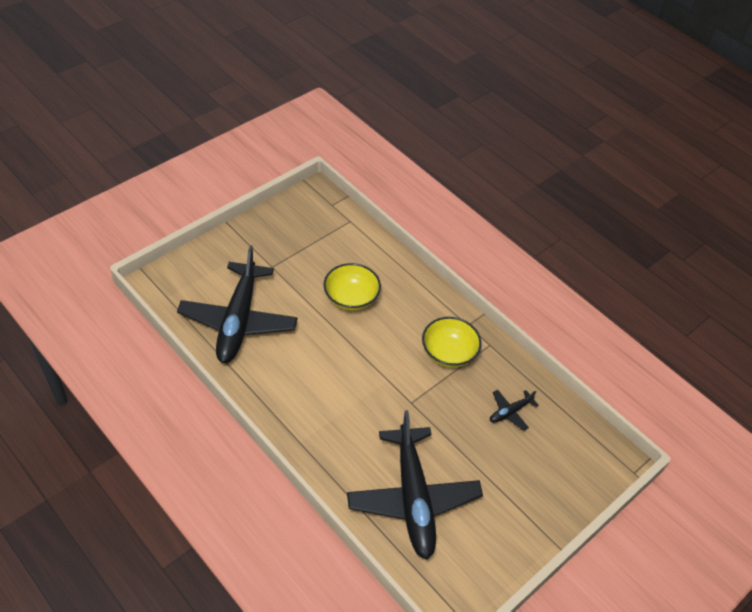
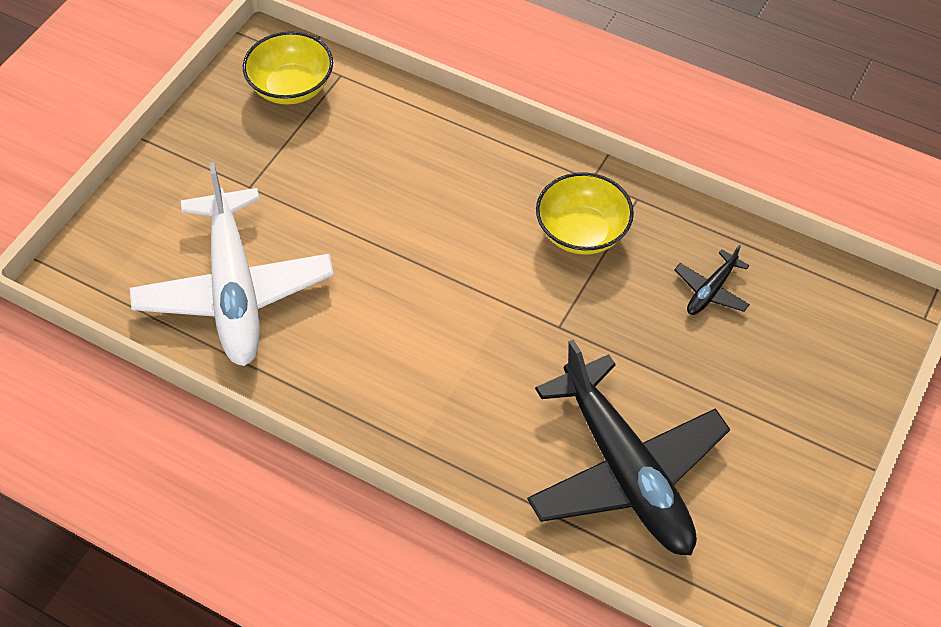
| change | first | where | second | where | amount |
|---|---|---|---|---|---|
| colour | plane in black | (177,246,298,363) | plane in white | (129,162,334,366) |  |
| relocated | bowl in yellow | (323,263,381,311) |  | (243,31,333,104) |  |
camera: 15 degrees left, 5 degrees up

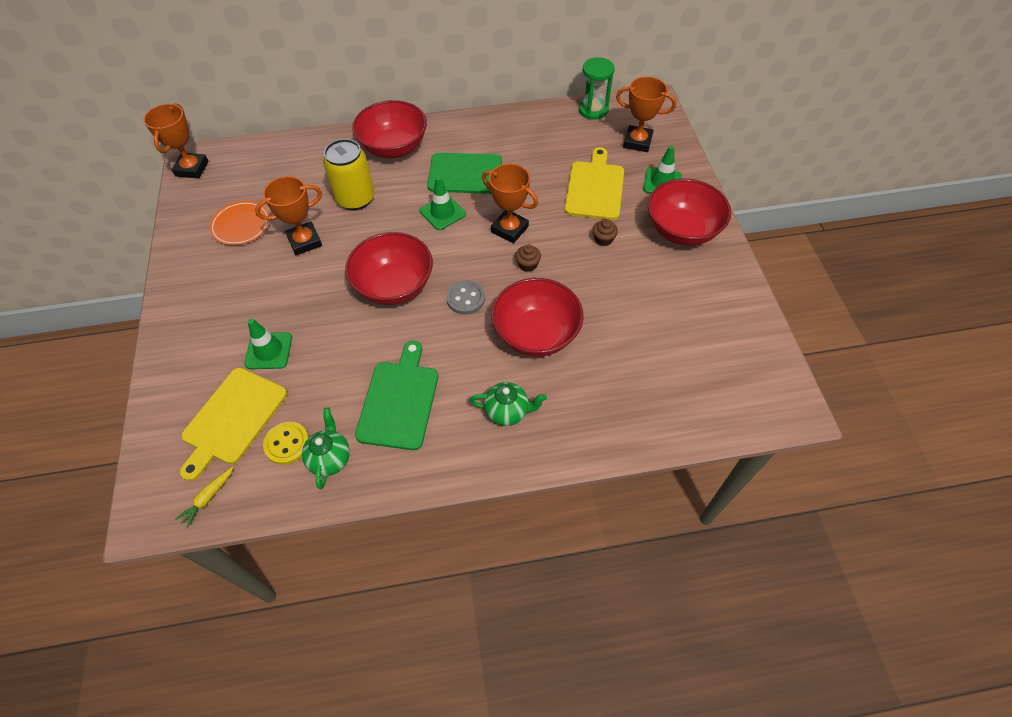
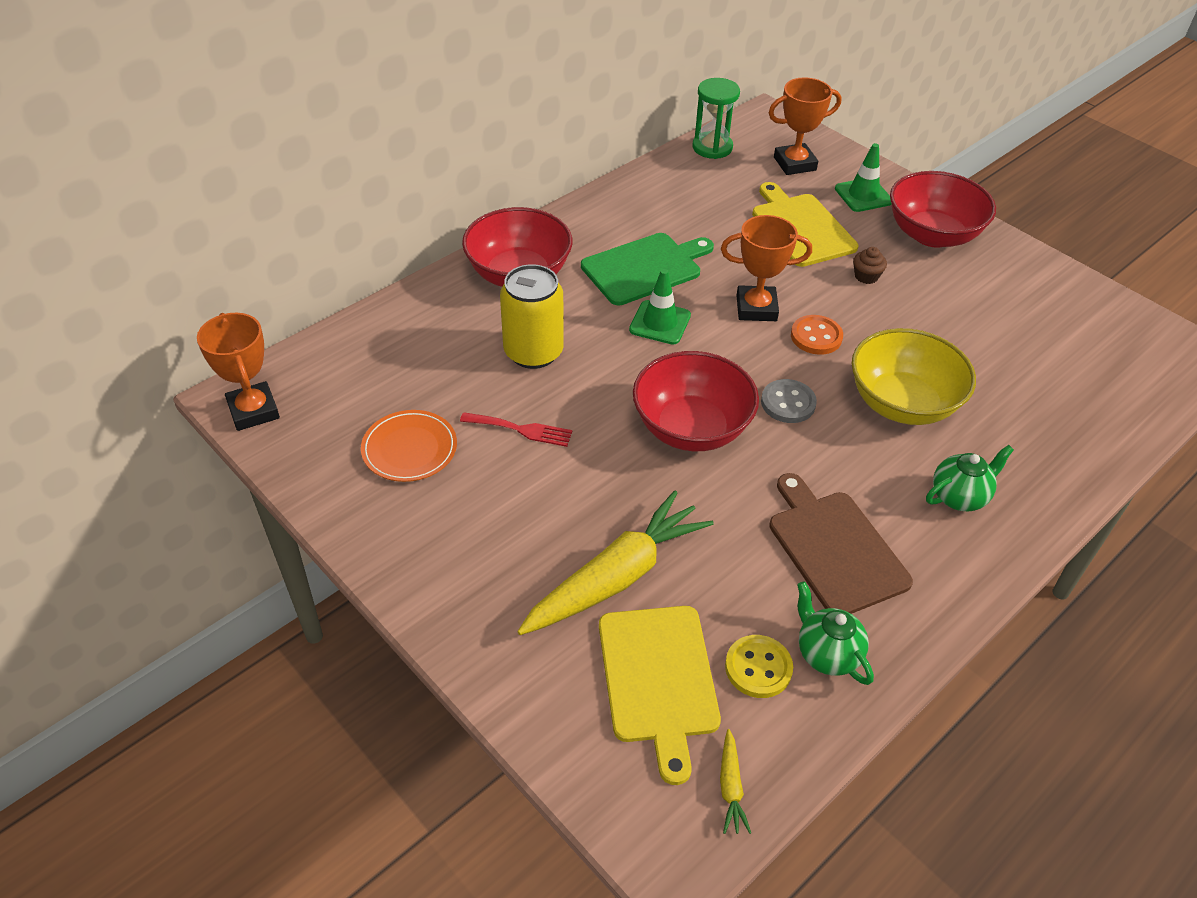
| change | first | where | second | where | amount |
|---|---|---|---|---|---|
| exchanged | trophy in orange | (255,176,322,255) | fork in red | (460,412,572,447) |  |
| exchanged | cupcake in brown | (515,245,541,272) | button in orange | (791,315,843,355) |  |
| colour | bowl in red | (491,278,584,357) | bowl in yellow | (852,328,976,425) |  |
| exchanged | traffic cone in green | (244,318,292,369) | carrot in yellow | (517,490,714,635) |  |
| colour | cutting board in green | (355,341,438,450) | cutting board in brown | (769,473,913,614) |  |
camera: 35 degrees left, 10 degrees down

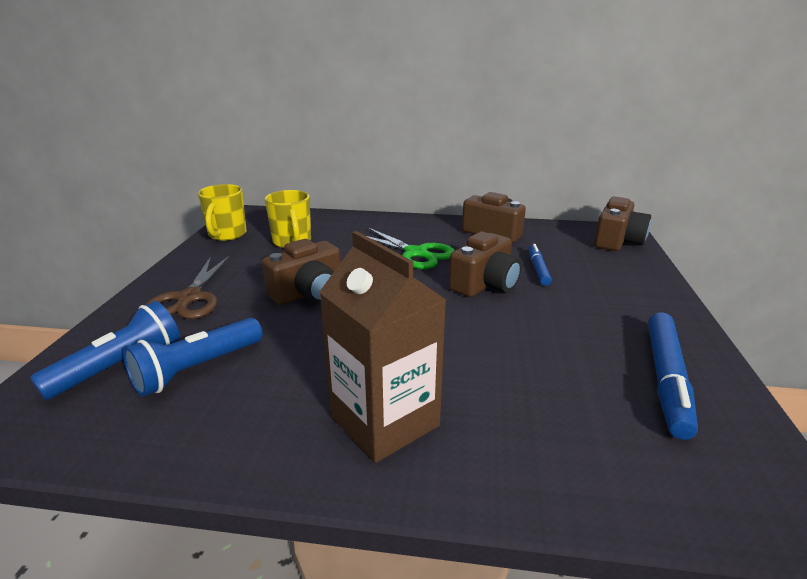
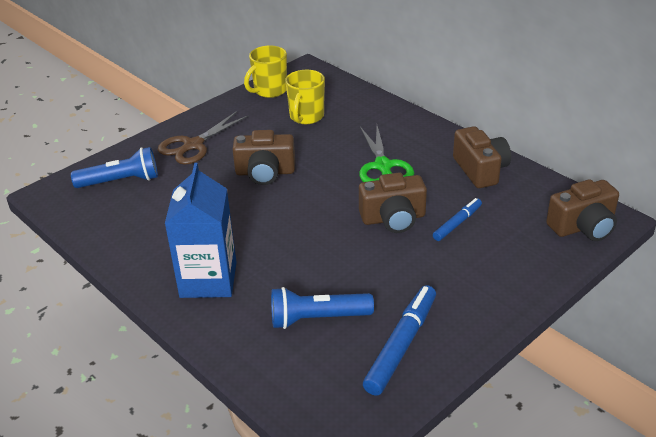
| change | first | where | second | where | amount |
|---|---|---|---|---|---|
| colour | carton in brown | (319,231,446,463) | carton in blue | (165,163,237,298) |  |
| spun | marker in blue | (648,312,698,440) |  | (363,285,436,396) | 150 degrees clockwise |
| relocated | flashlight in blue | (123,318,263,397) |  | (271,287,374,329) |  |
camera: 40 degrees right, 10 degrees up

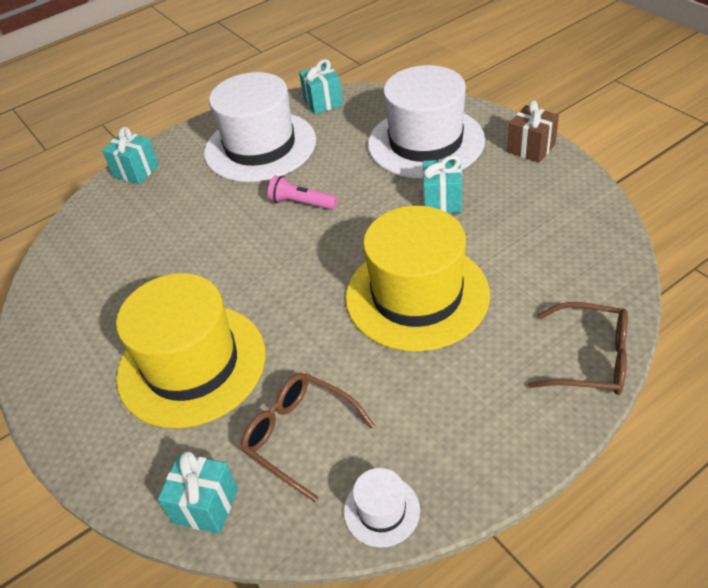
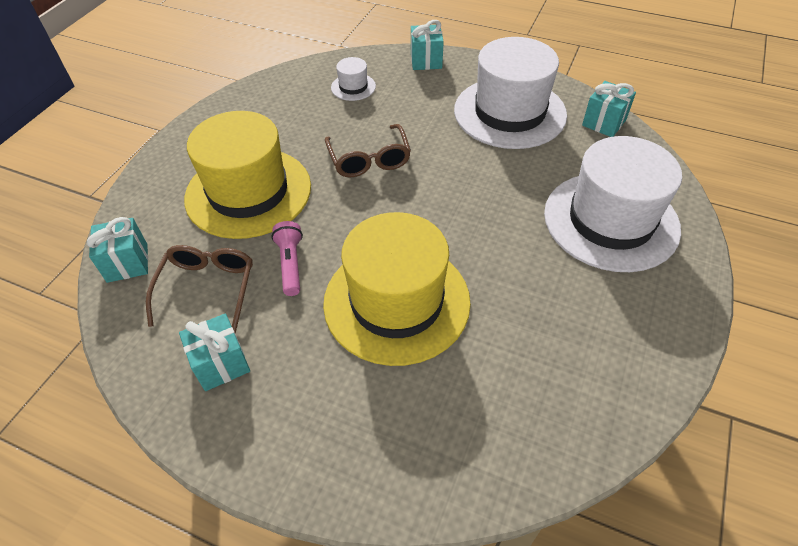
| change | first | where | second | where | amount |
|---|---|---|---|---|---|
| missing | gift in brown | (507,100,559,163) |  |  |  |
| relocated | gift in turquoise | (423,155,462,213) |  | (179,313,250,391) |  |
| relocated | flashlight in pink | (268,175,338,210) |  | (271,221,303,296) |  |
| relocated | glasses in brown | (528,302,628,395) |  | (325,124,411,177) |  |
| relocated | hat in white | (344,468,420,547) |  | (331,57,376,101) |  |
camera: 55 degrees right, 5 degrees up

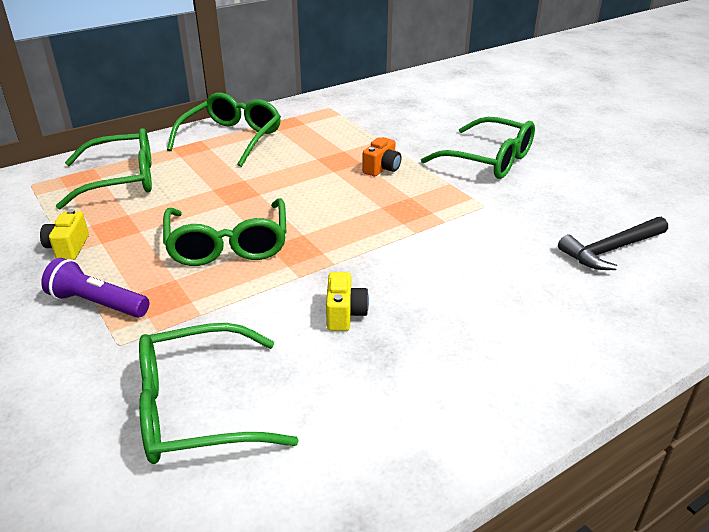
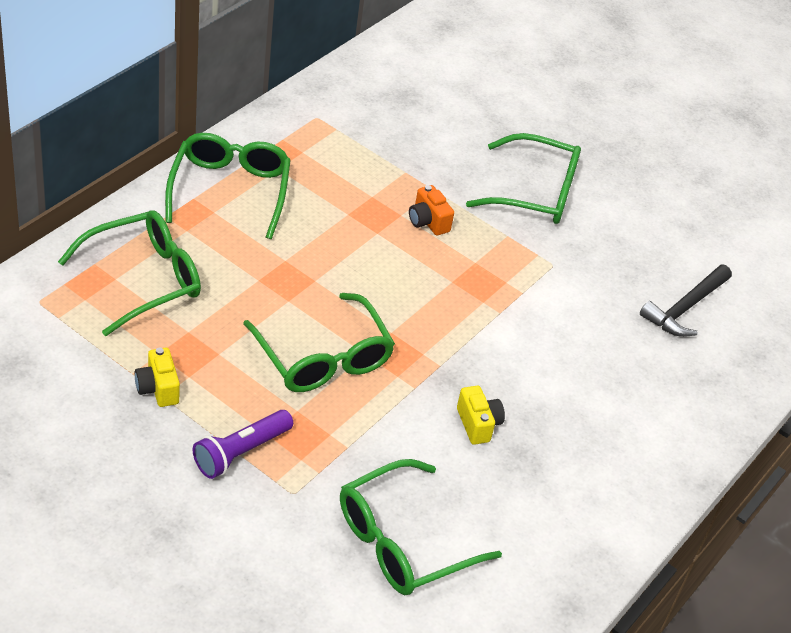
| change | first | where | second | where | amount |
|---|---|---|---|---|---|
| spun | camera in orange | (362,137,401,176) |  | (409,185,454,236) | 135 degrees clockwise |
| spun | flashlight in purple | (41,258,150,318) |  | (193,410,293,479) | 45 degrees counterclockwise |
camera: 25 degrees left, 10 degrees up

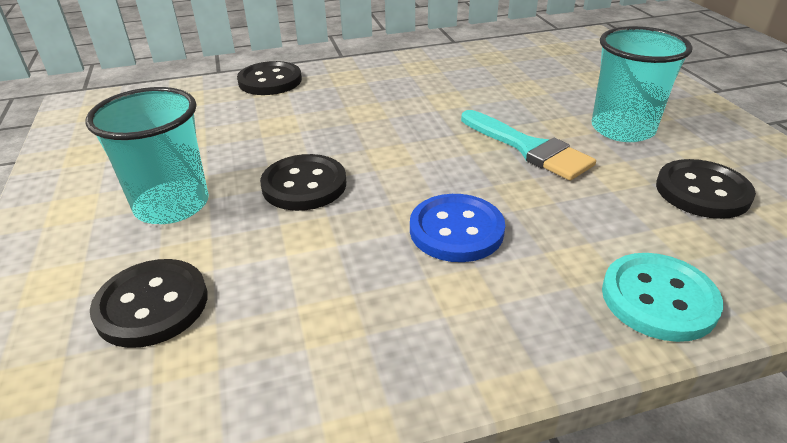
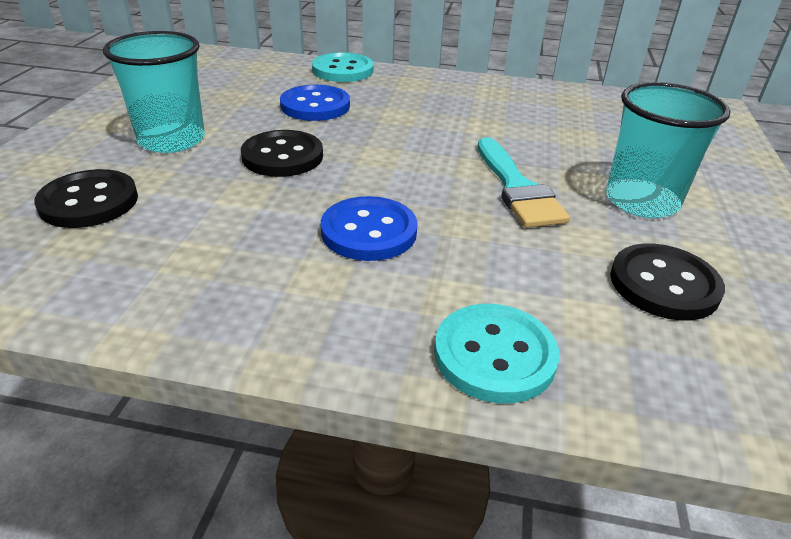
| change | first | where | second | where | amount |
|---|---|---|---|---|---|
| colour | button in black | (237,61,302,95) | button in turquoise | (312,52,374,82) |  |
| appeared |  |  | button in blue | (280,85,350,121) |  |
camera: 25 degrees right, 0 degrees up

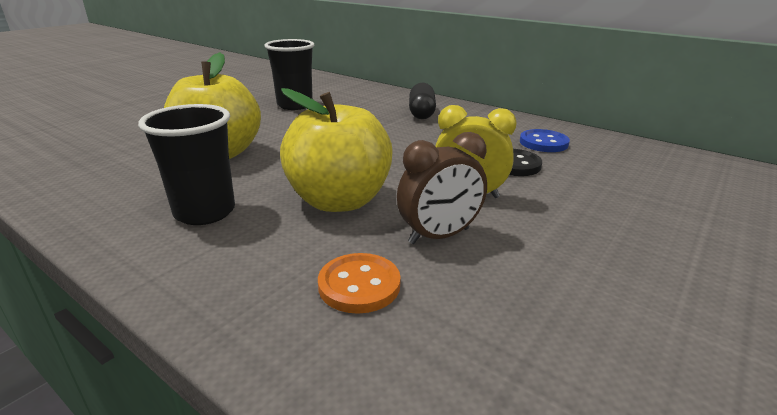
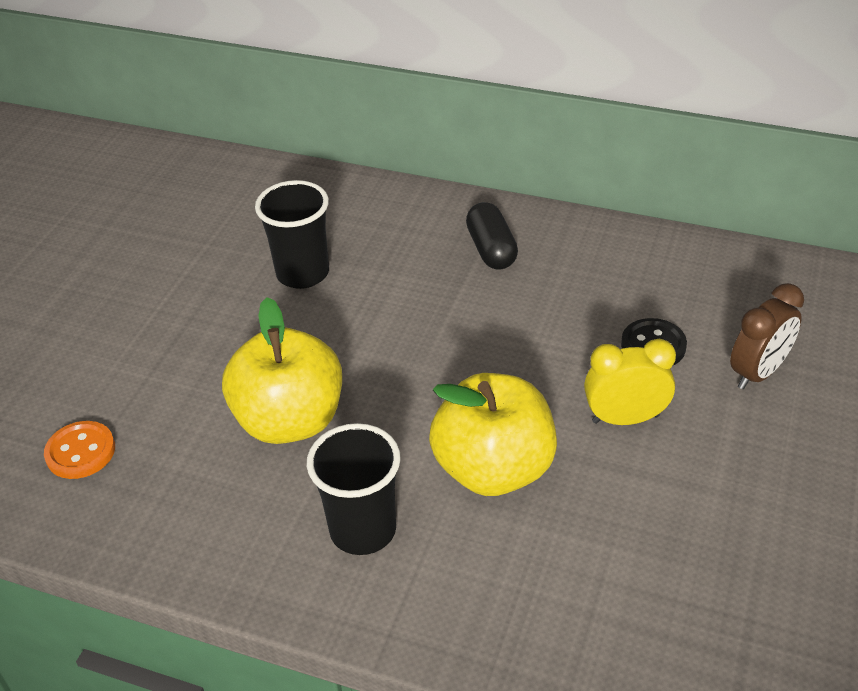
| change | first | where | second | where | amount |
|---|---|---|---|---|---|
| missing | button in blue | (520,129,570,152) |  |  |  |
| relocated | clock in brown | (397,132,487,244) |  | (730,283,804,389) |  |
| relocated | button in orange | (318,253,401,314) |  | (44,421,115,479) |  |
camera: 15 degrees left, 15 degrees up

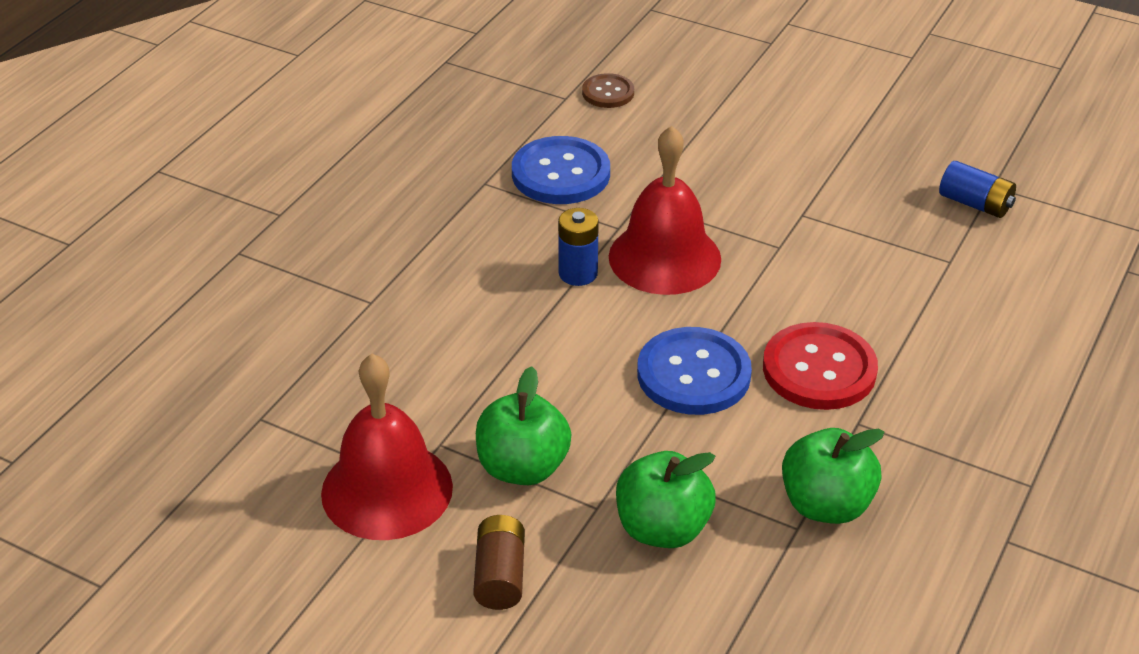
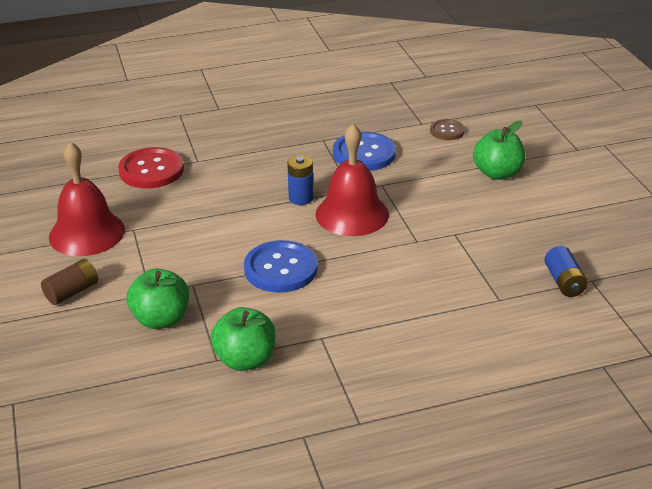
| change | first | where | second | where | amount |
|---|---|---|---|---|---|
| relocated | button in red | (763,322,878,410) |  | (118,147,184,188) |  |
| relocated | apple in green | (476,366,571,485) |  | (473,121,525,180) |  |
camera: 45 degrees right, 5 degrees down

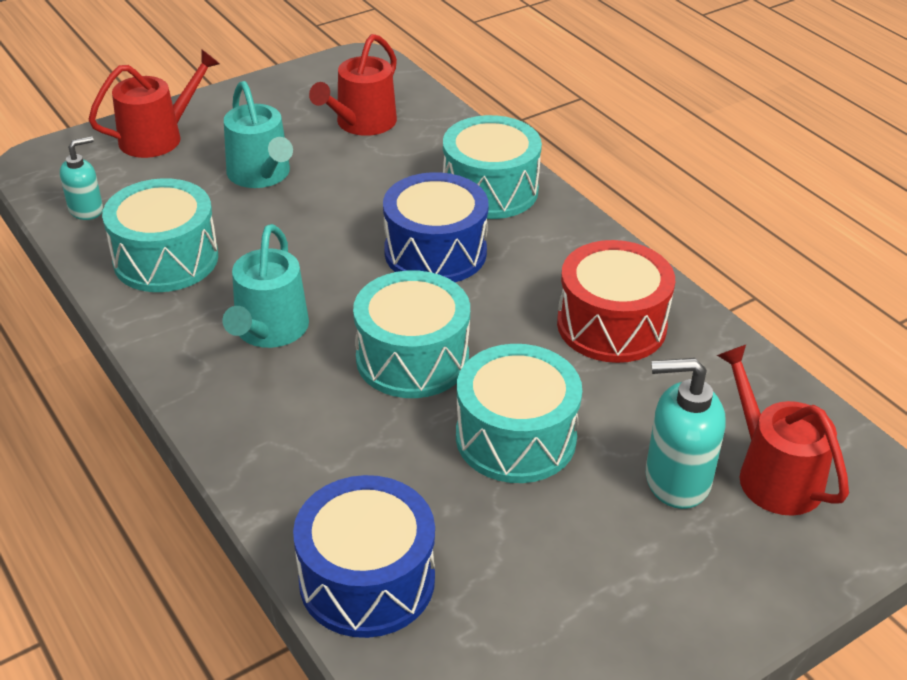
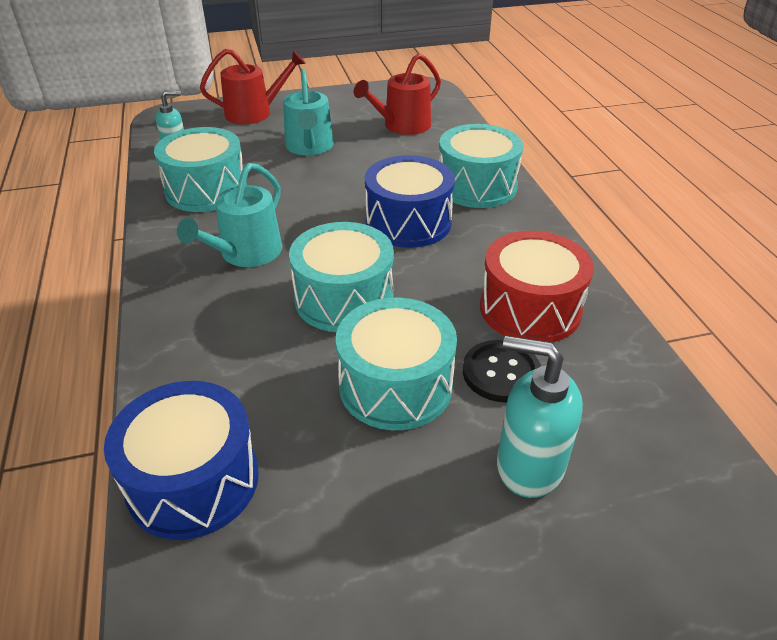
| change | first | where | second | where | amount |
|---|---|---|---|---|---|
| missing | watering can in red | (717,345,849,516) |  |  |  |
| appeared |  |  | button in black | (463,340,541,403) |  |
camera: 20 degrees right, 0 degrees up

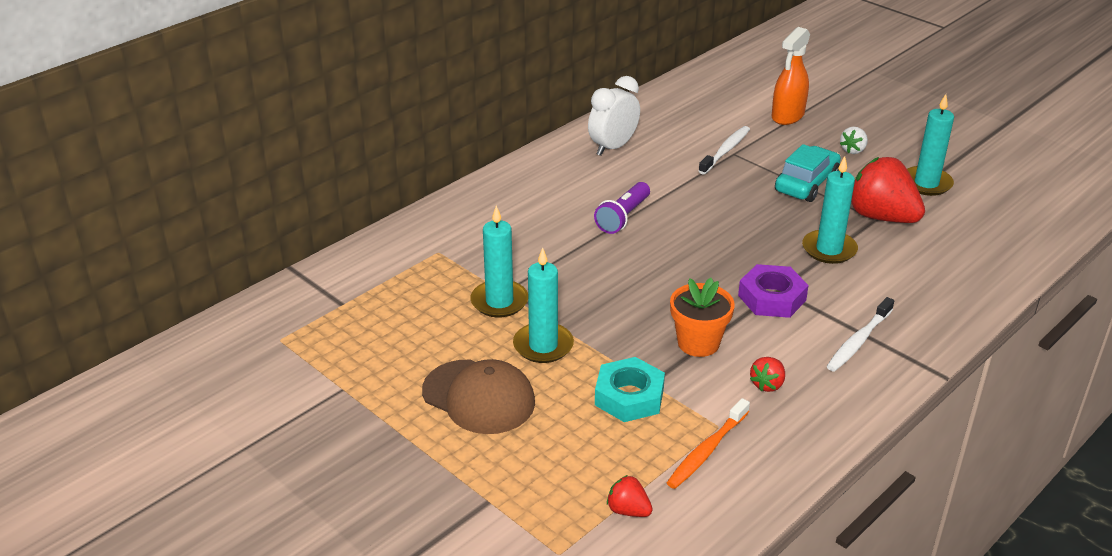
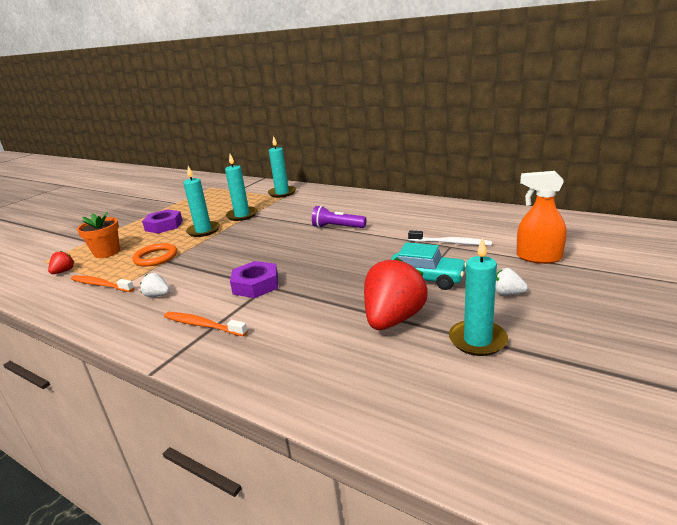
| change | first | where | second | where | amount |
|---|---|---|---|---|---|
| missing | clock in white | (588,76,640,156) |  |  |  |
| relocated | candle in turquoise | (802,156,858,264) |  | (268,135,296,198) |  |
| relocated | flower pot in orange | (670,278,735,357) |  | (77,212,120,258) |  |
| colour | toothbrush in white | (827,297,894,372) | toothbrush in orange | (164,312,248,336) |  |
| exchanged | nut in turquoise | (595,357,665,422) | ring in orange | (132,243,177,267) |  |
| colour | strawberry in red | (750,357,785,392) | strawberry in white | (140,273,170,297) |  |
| exchanged | cap in brown | (422,359,535,434) | nut in purple | (142,209,183,233) |  |
camera: 80 degrees right, 10 degrees down

